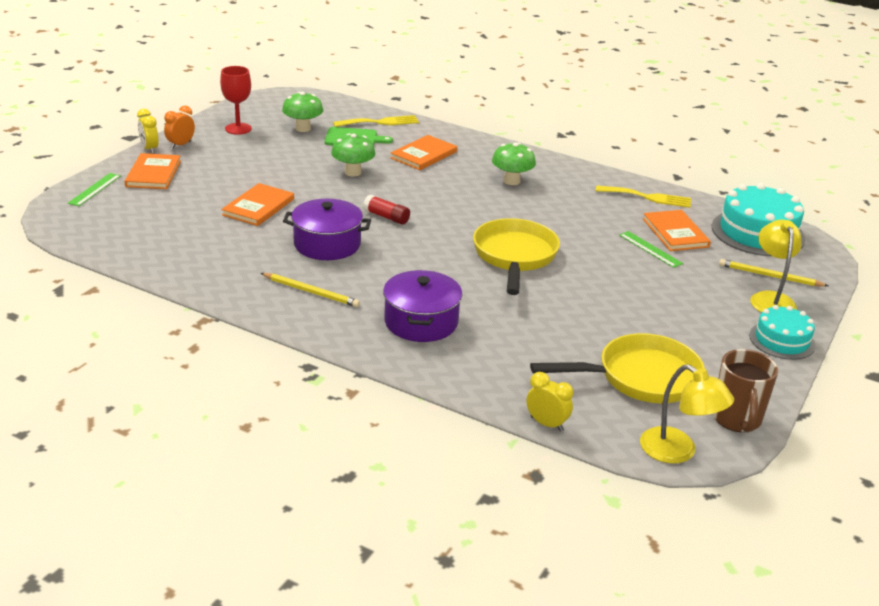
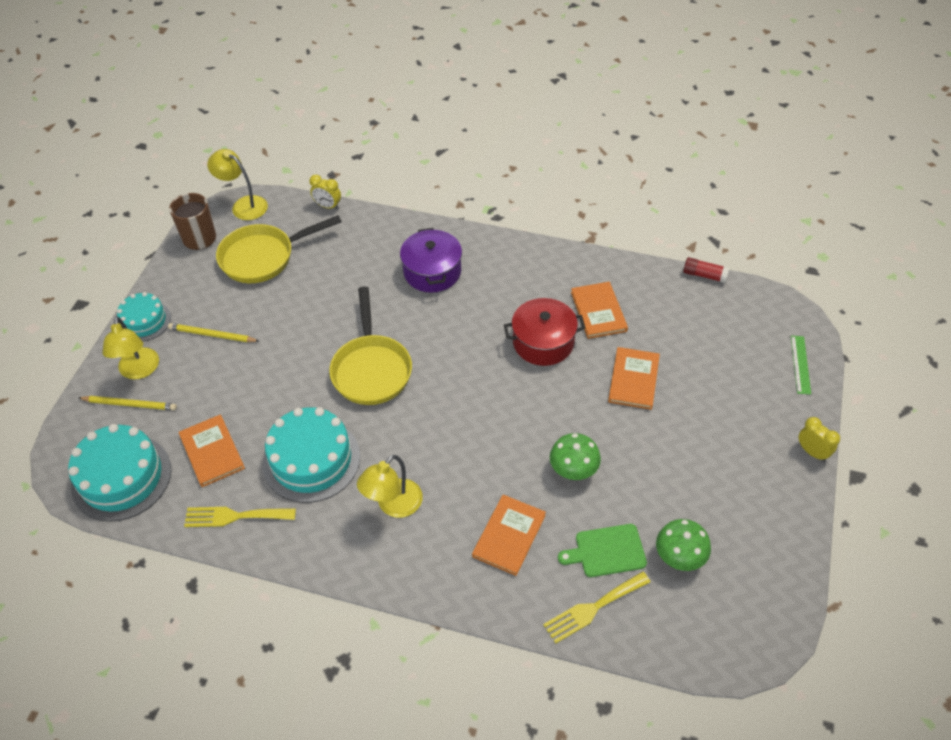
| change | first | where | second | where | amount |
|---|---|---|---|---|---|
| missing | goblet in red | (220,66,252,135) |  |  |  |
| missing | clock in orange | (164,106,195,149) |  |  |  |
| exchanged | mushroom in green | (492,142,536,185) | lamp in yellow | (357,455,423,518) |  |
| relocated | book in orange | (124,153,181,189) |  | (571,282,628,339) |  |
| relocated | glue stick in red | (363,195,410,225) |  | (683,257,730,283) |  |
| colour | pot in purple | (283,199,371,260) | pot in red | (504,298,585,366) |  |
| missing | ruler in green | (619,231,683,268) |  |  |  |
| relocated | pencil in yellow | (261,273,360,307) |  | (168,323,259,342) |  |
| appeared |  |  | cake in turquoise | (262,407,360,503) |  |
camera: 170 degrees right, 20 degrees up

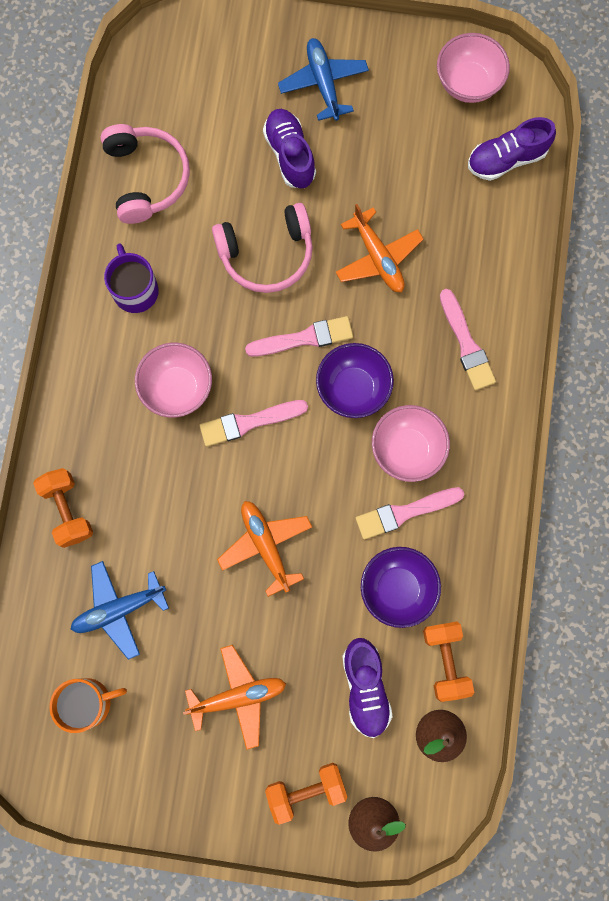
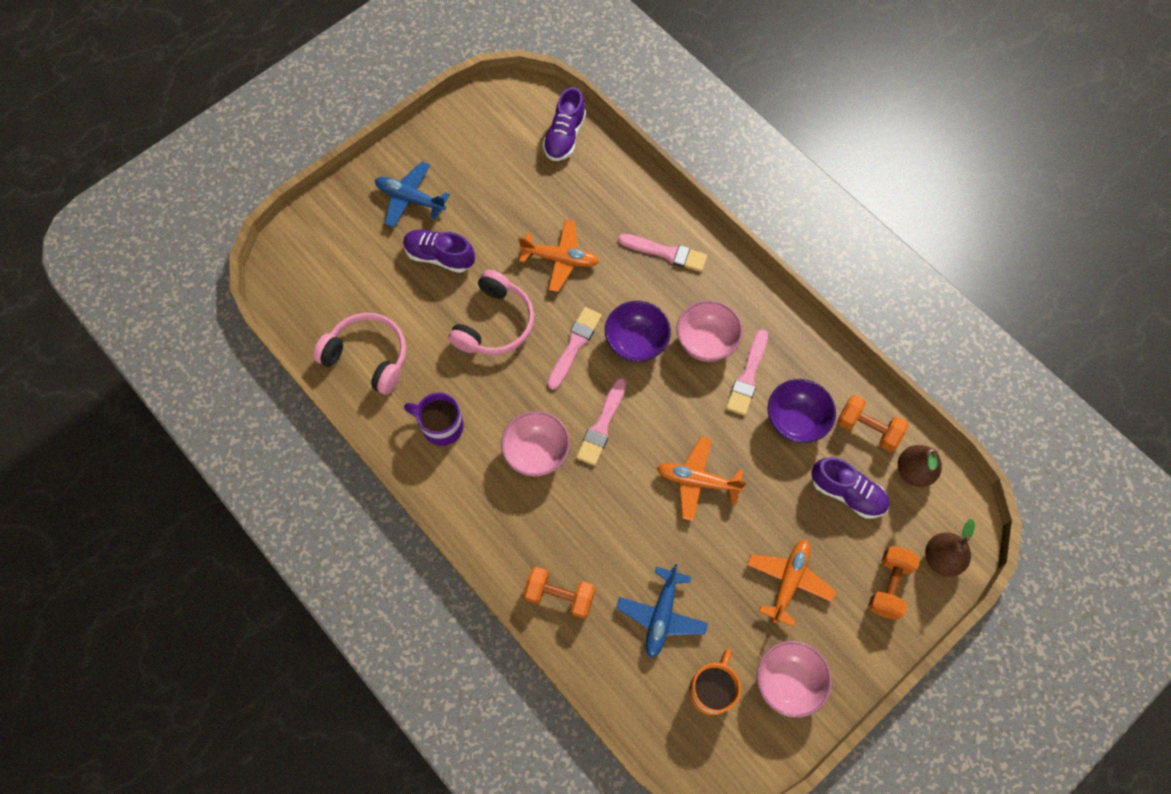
| change | first | where | second | where | amount |
|---|---|---|---|---|---|
| relocated | bowl in pink | (437,33,510,103) |  | (757,641,832,718) |  |
camera: 50 degrees left, 10 degrees down

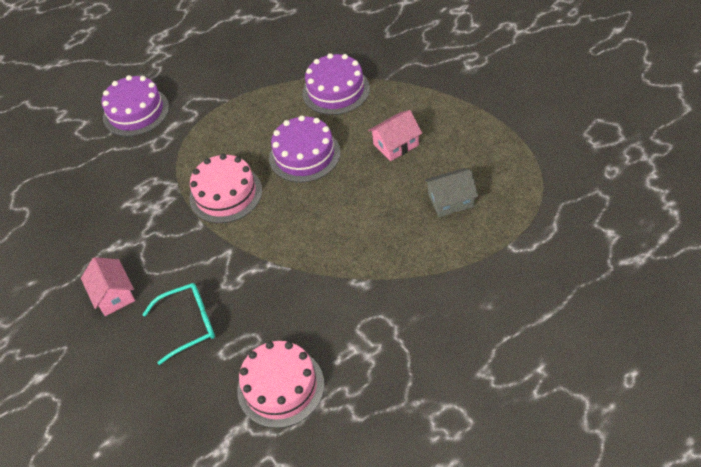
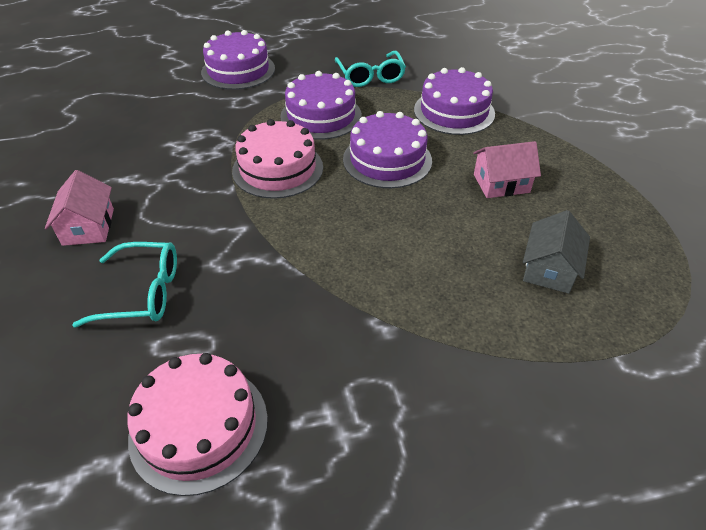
| change | first | where | second | where | amount |
|---|---|---|---|---|---|
| spun | house in grey | (424,168,478,217) |  | (523,210,590,294) | 75 degrees counterclockwise |
| appeared |  |  | glasses in turquoise | (335,51,406,87) |  |
| appeared |  |  | cake in purple | (280,71,362,140) |  |
camera: 15 degrees right, 5 degrees down

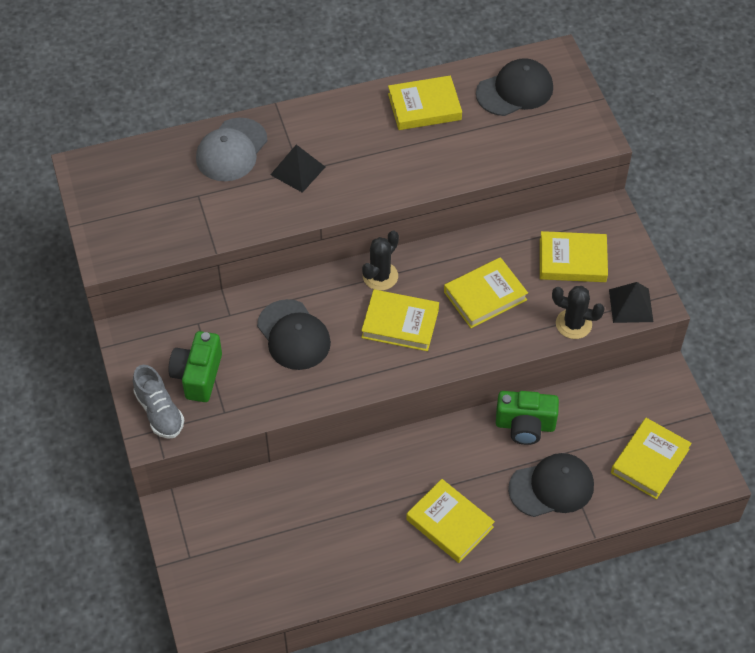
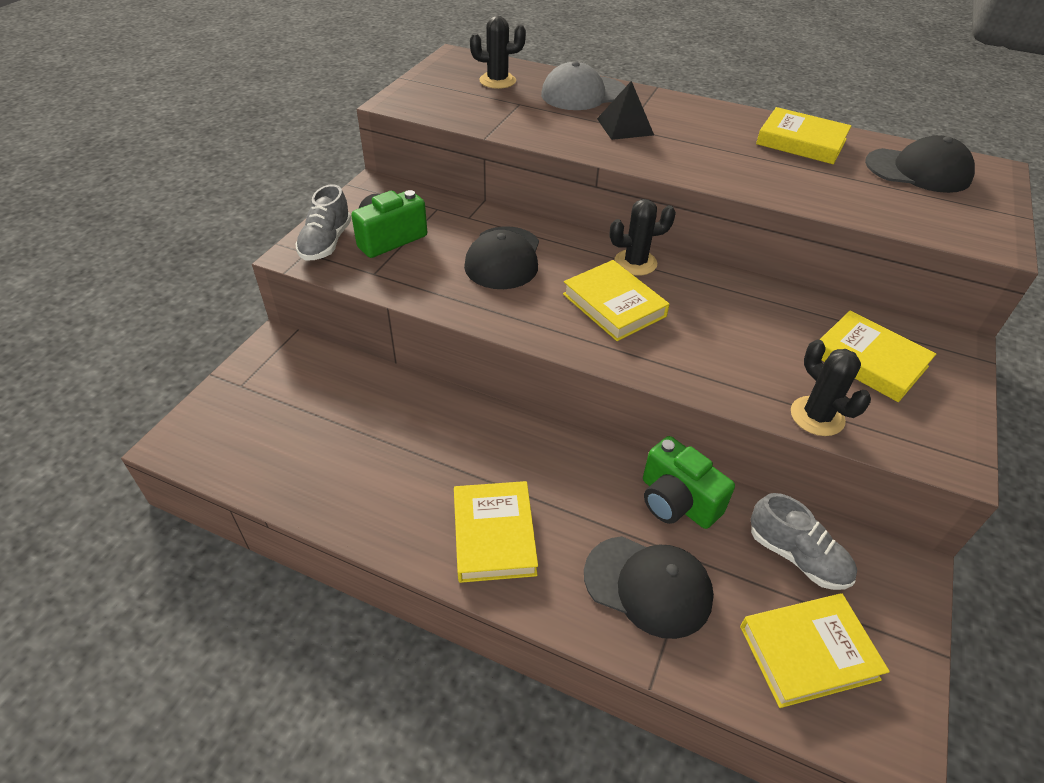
| change | first | where | second | where | amount |
|---|---|---|---|---|---|
| missing | book in yellow | (444,257,528,328) |  |  |  |
| missing | pyramid in black | (609,282,654,323) |  |  |  |
| appeared |  |  | cactus in black | (470,16,526,89) |  |
| appeared |  |  | shoe in grey | (750,493,857,590) |  |
camera: 40 degrees right, 10 degrees down

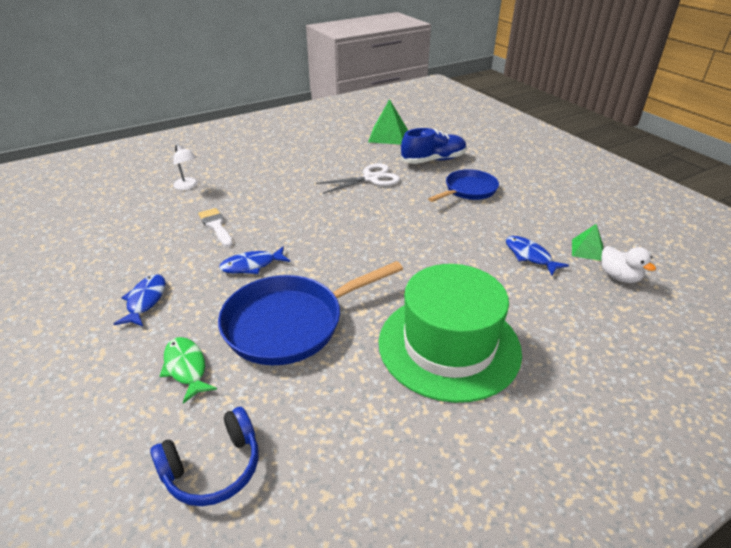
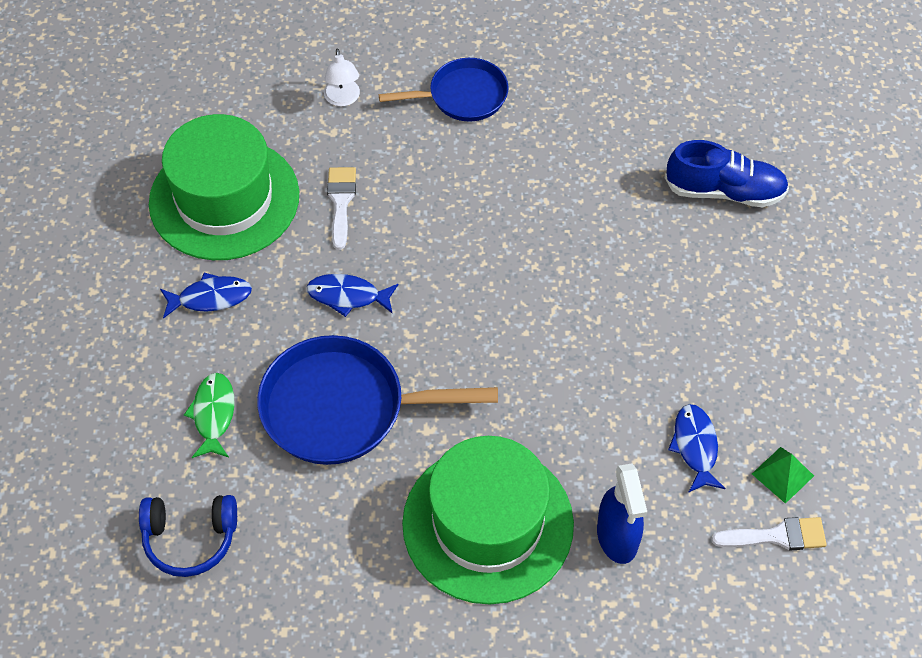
| change | first | where | second | where | amount |
|---|---|---|---|---|---|
| missing | pyramid in green | (368,99,408,145) |  |  |  |
| missing | scissors in white | (316,163,400,194) |  |  |  |
| relocated | pan in blue | (428,169,499,202) |  | (379,58,509,122) |  |
| exchanged | duck in white | (601,246,656,283) | brush in white | (712,517,827,551) |  |
| spun | fish in blue | (114,274,166,326) |  | (160,273,252,319) | 45 degrees clockwise |
| appeared |  |  | hat in green | (149,114,299,260) |  |
| appeared |  |  | spray bottle in blue | (597,463,647,564) |  |
camera: 30 degrees right, 20 degrees up

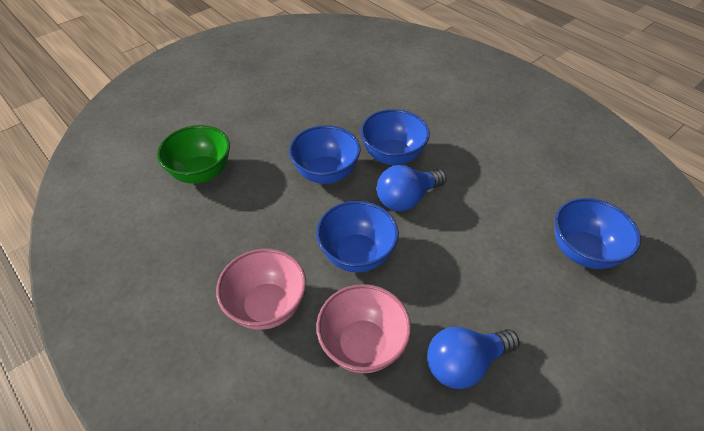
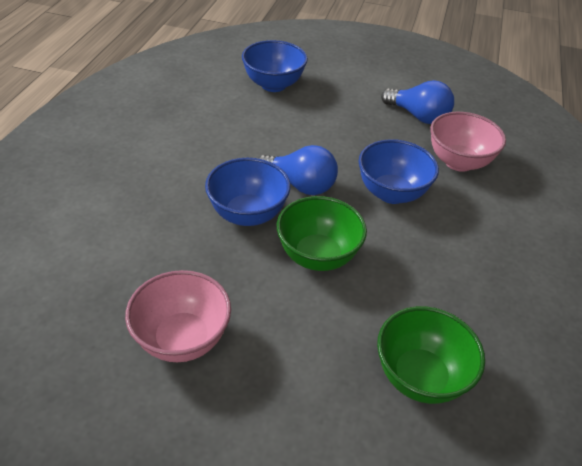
| change | first | where | second | where | amount |
|---|---|---|---|---|---|
| colour | bowl in blue | (289,125,361,184) | bowl in green | (277,196,367,271) |  |
| relocated | bowl in pink | (216,249,306,330) |  | (125,270,231,362) |  |
camera: 125 degrees left, 5 degrees down

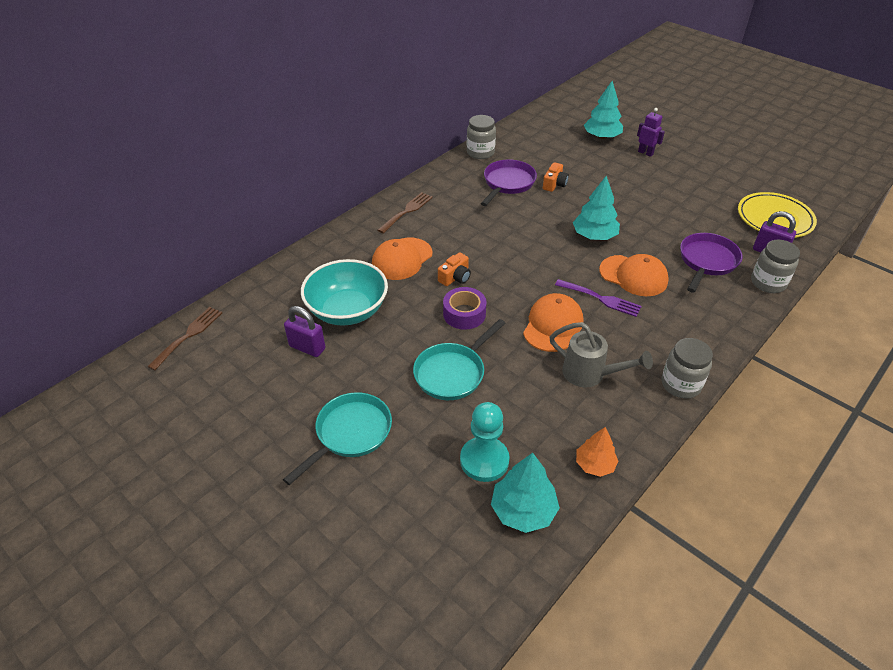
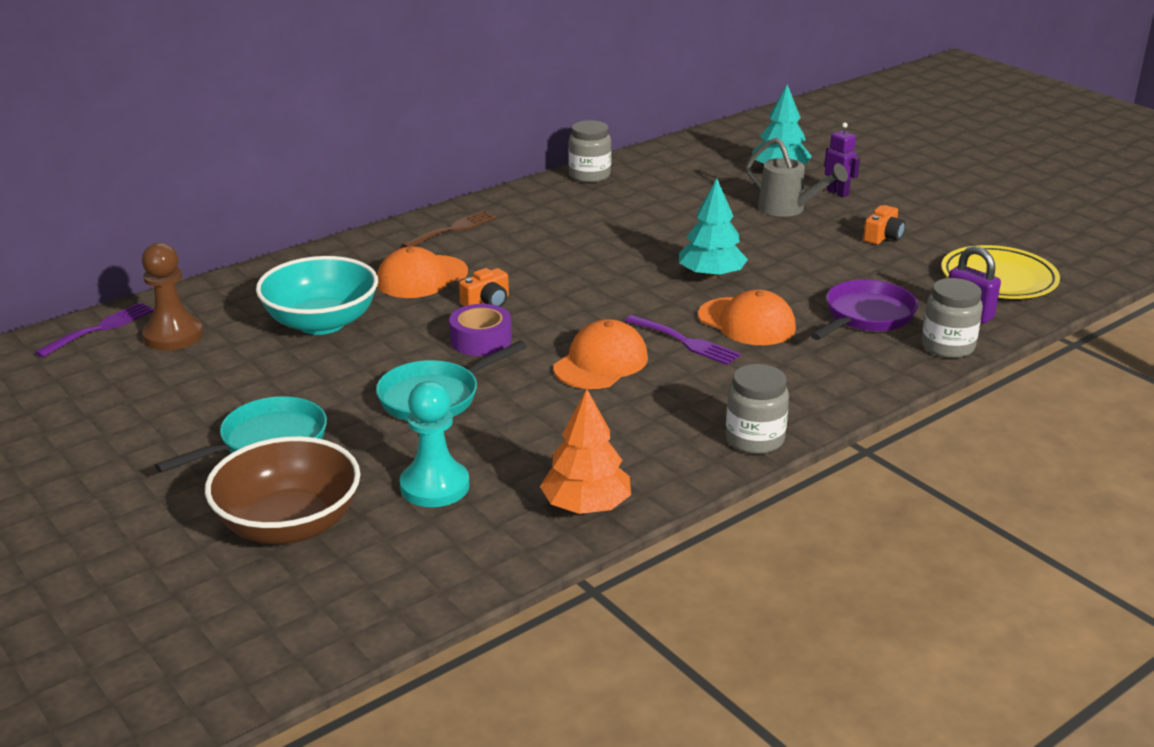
| change | first | where | second | where | amount |
|---|---|---|---|---|---|
| missing | pan in purple | (481,159,537,206) |  |  |  |
| relocated | camera in orange | (543,162,569,192) |  | (863,205,905,245) |  |
| missing | padlock in purple | (284,306,325,357) |  |  |  |
| colour | fork in brown | (147,307,222,370) | fork in purple | (35,302,154,357) |  |
| relocated | watering can in grey | (549,322,653,387) |  | (746,137,848,217) |  |
| size | tree in orange | (576,427,618,477) |  | (540,389,631,514) | x1.52 |
| missing | tree in turquoise | (491,453,560,533) |  |  |  |
| appeared |  |  | pawn in brown | (142,243,203,350) |  |
| appeared |  |  | bowl in brown | (205,436,361,544) |  |
camera: 10 degrees right, 15 degrees down

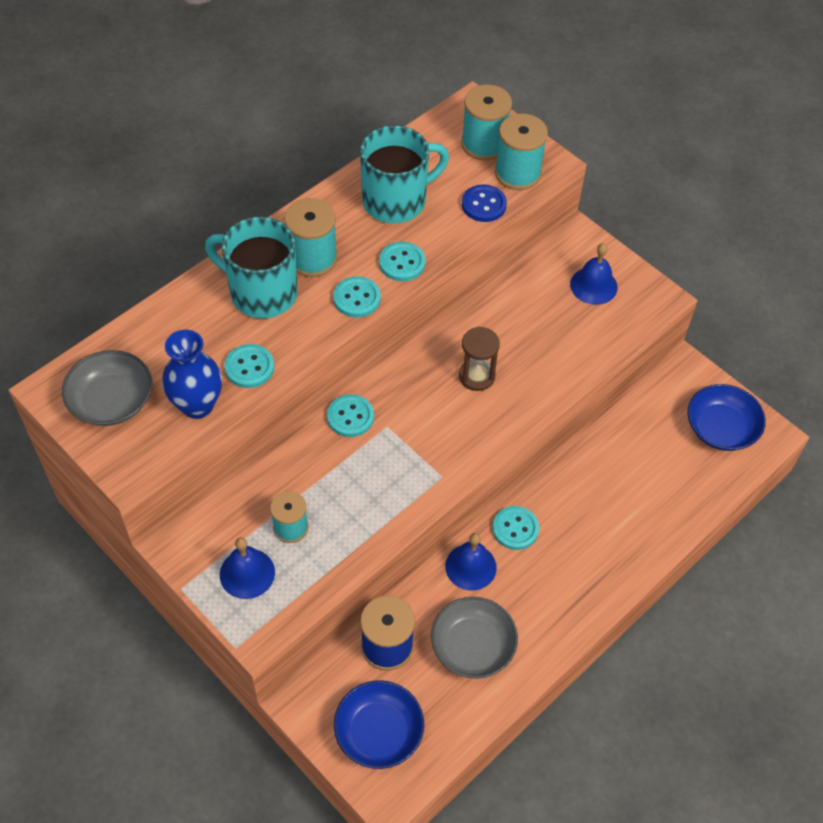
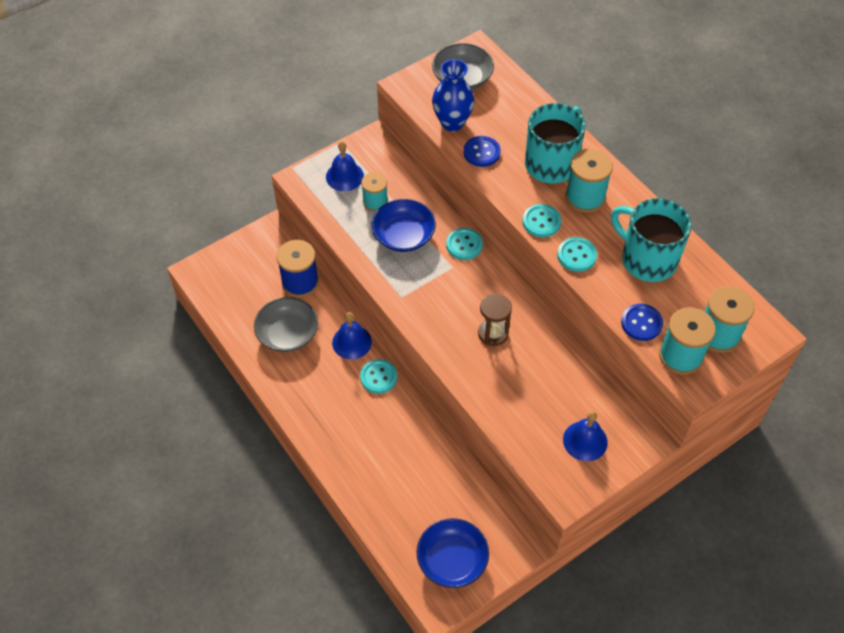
| change | first | where | second | where | amount |
|---|---|---|---|---|---|
| spun | mug in turquoise | (360,125,449,224) |  | (611,198,692,282) | 150 degrees clockwise |
| colour | button in turquoise | (224,344,274,388) | button in blue | (464,136,501,167) |  |
| relocated | bowl in blue | (334,680,424,769) |  | (372,199,436,252) |  |
camera: 100 degrees right, 0 degrees up

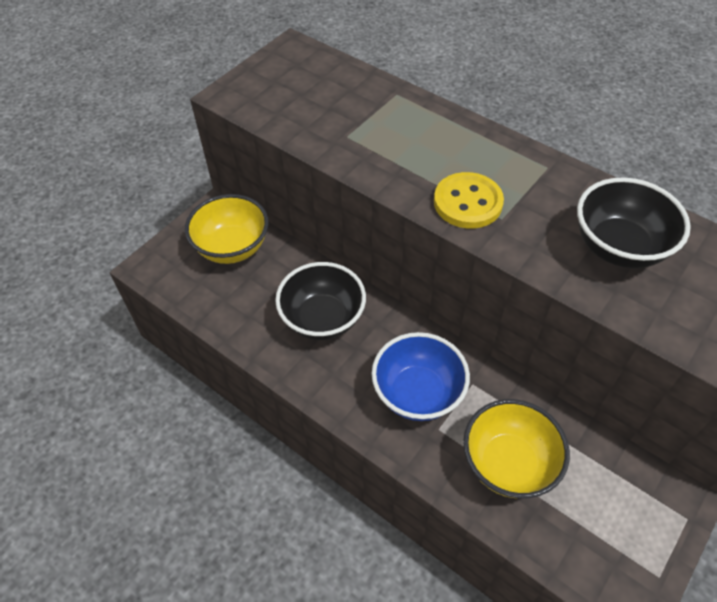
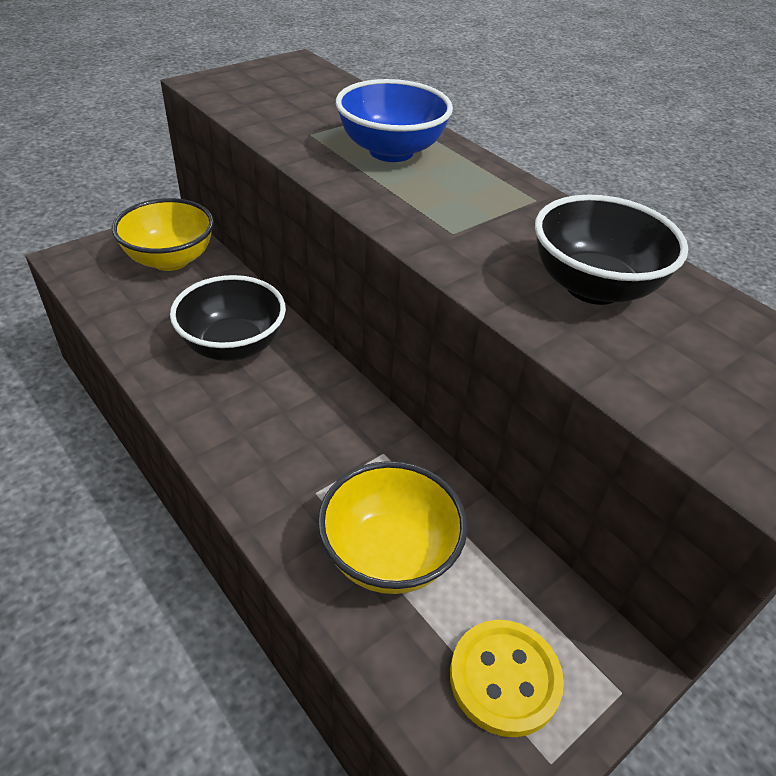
| change | first | where | second | where | amount |
|---|---|---|---|---|---|
| relocated | button in yellow | (434,172,504,228) |  | (450,620,564,737) |  |
| relocated | bowl in blue | (372,332,470,421) |  | (336,79,453,162) |  |
camera: 10 degrees right, 10 degrees down

